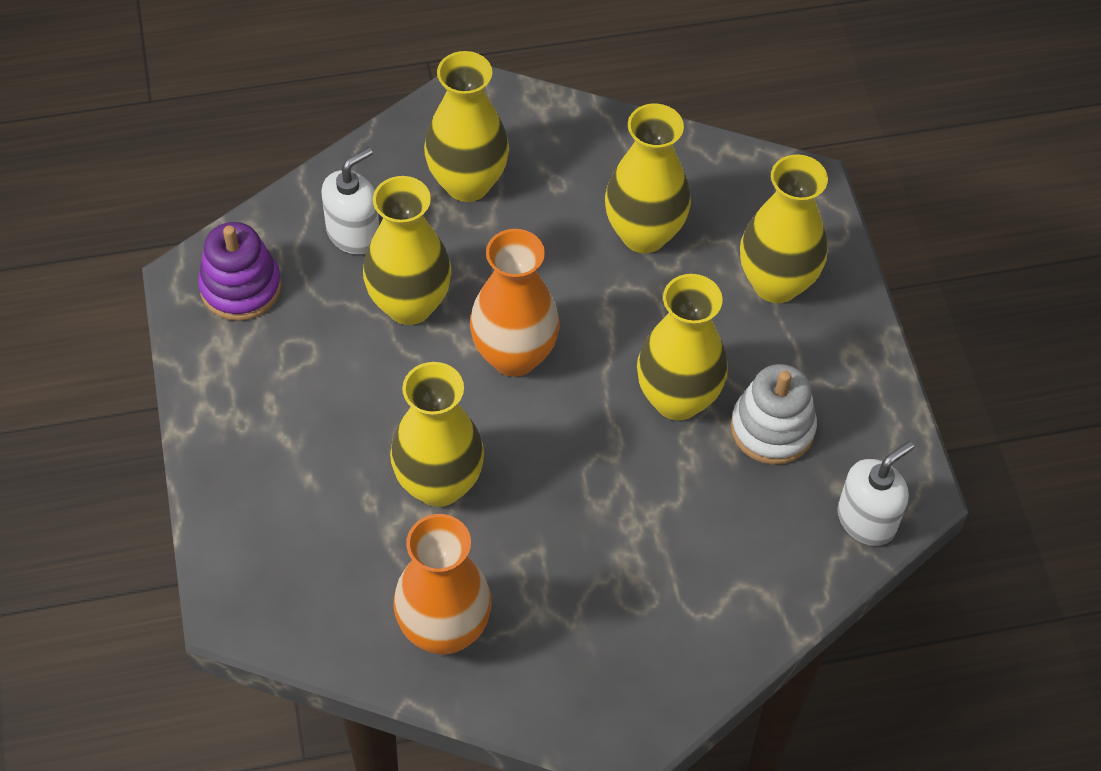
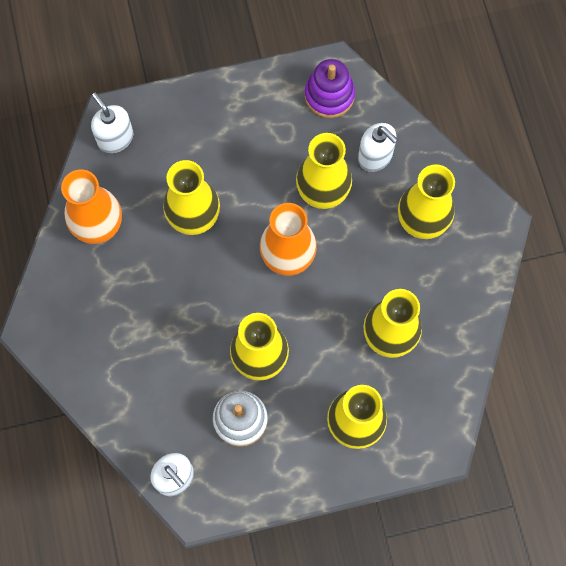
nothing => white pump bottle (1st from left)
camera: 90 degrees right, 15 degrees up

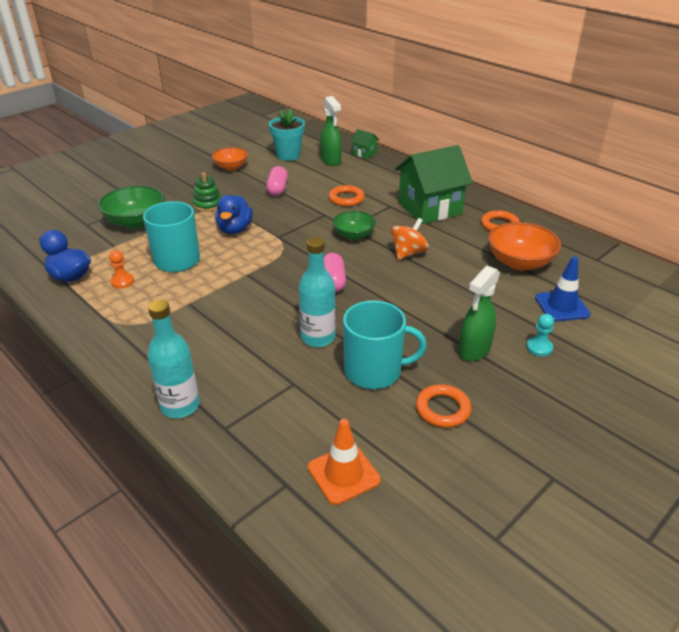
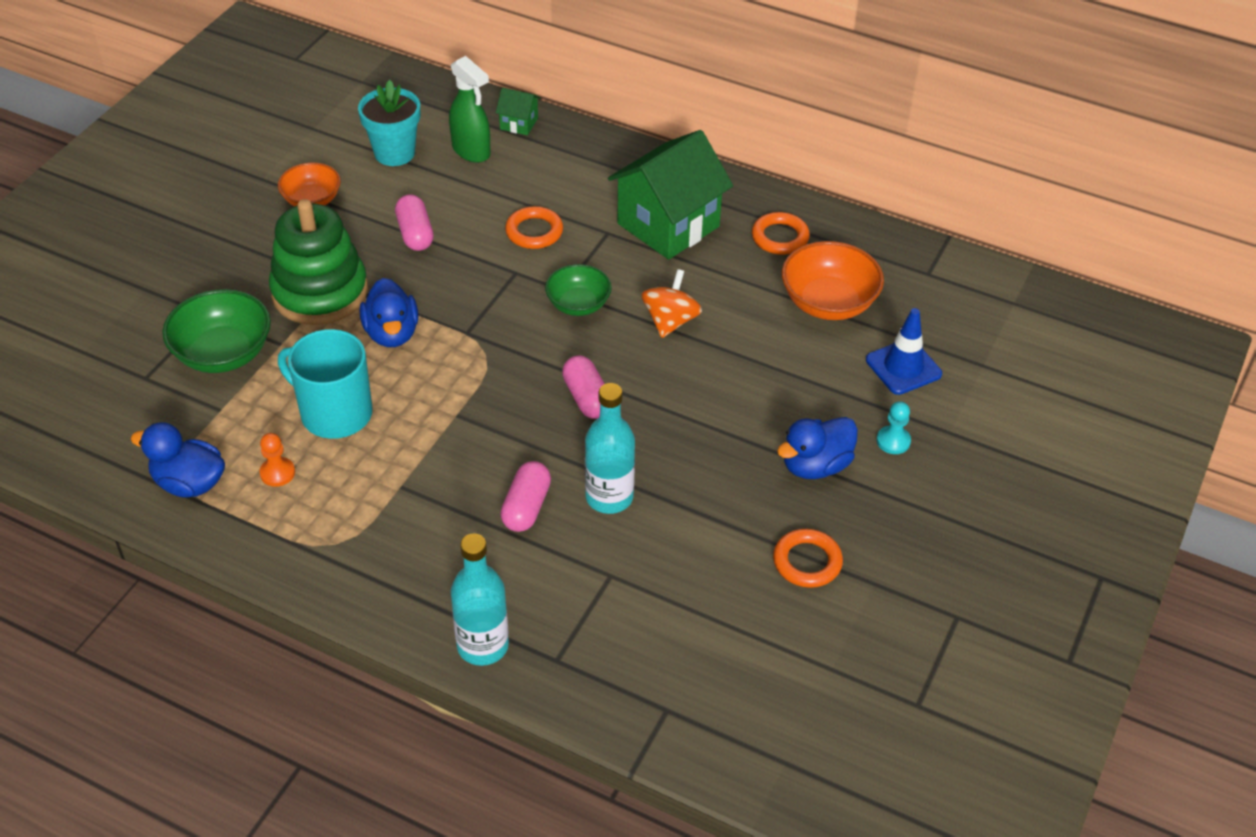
orange-coloured traffic cone => nothing
teal tea mug (2nd from left) => nothing
nothing => pink pill shape (2nd from left)
emerald spray cleaner (2nd from left) => blue duck (3rd from left)
emerald stacking rings, x2.04
camera: 20 degrees left, 10 degrees up

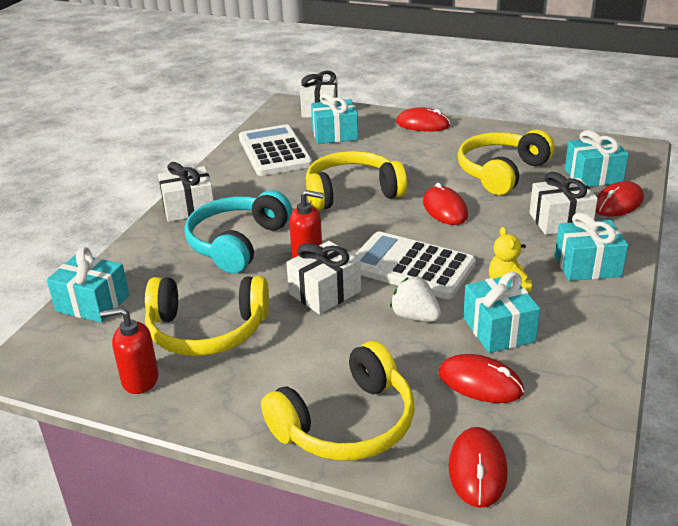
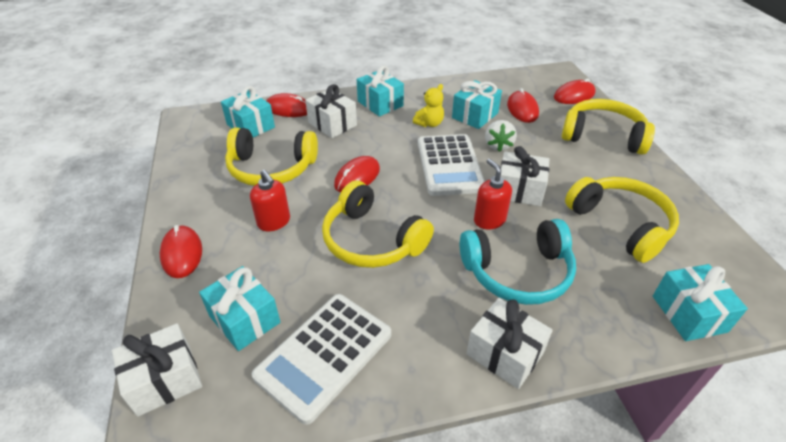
crimson pump bottle (1st from left), move
camera: 125 degrees left, 10 degrees up

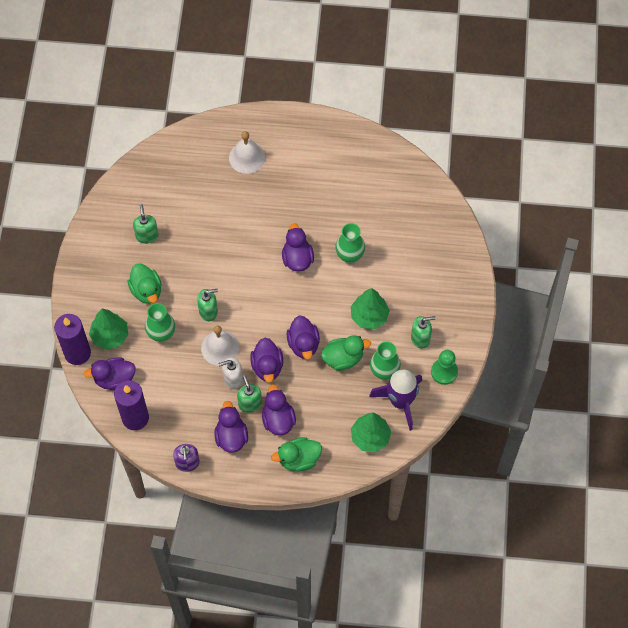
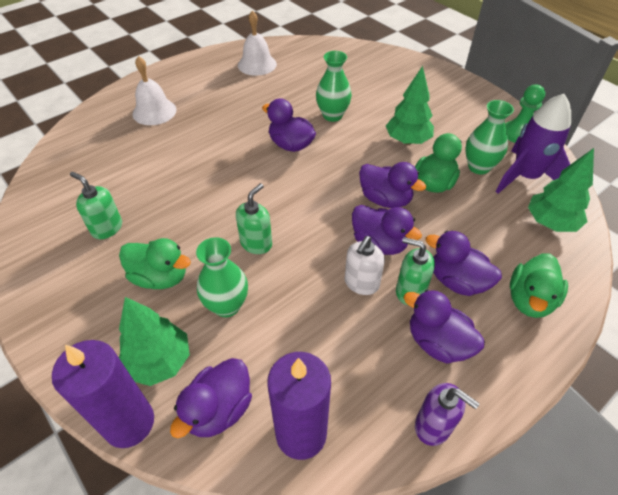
emerald pump bottle (4th from left) => nothing
white hand bell (1st from left in the first image) => white hand bell (2nd from left), move
camera: 45 degrees left, 15 degrees down

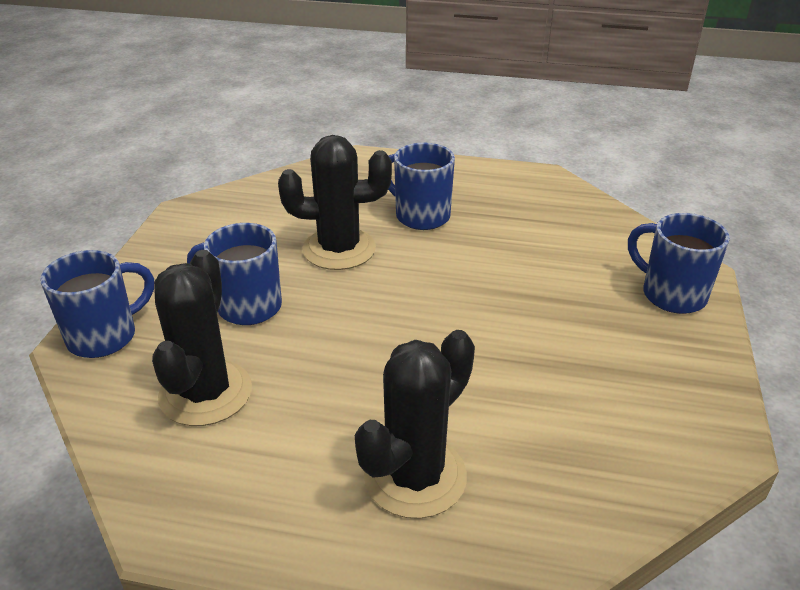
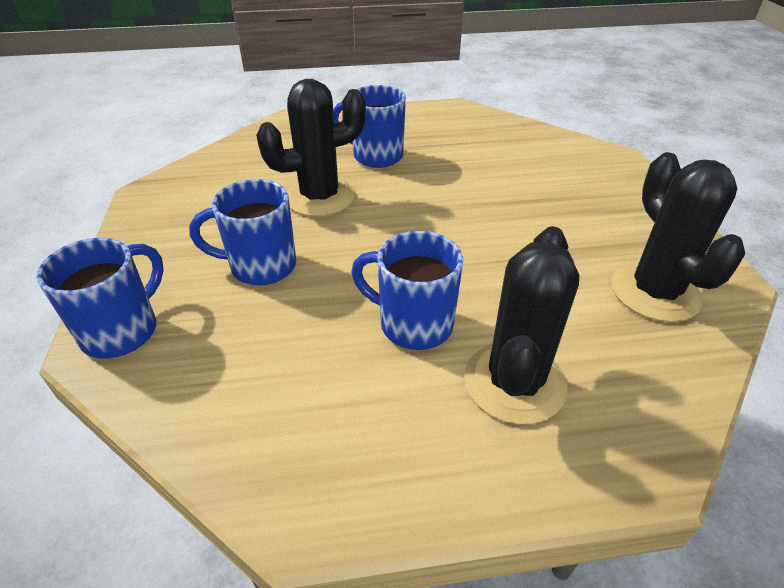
black cactus (1st from left in the first image) => black cactus (3rd from left), move
blue tea mug (4th from left), move
camera: 20 degrees left, 5 degrees up

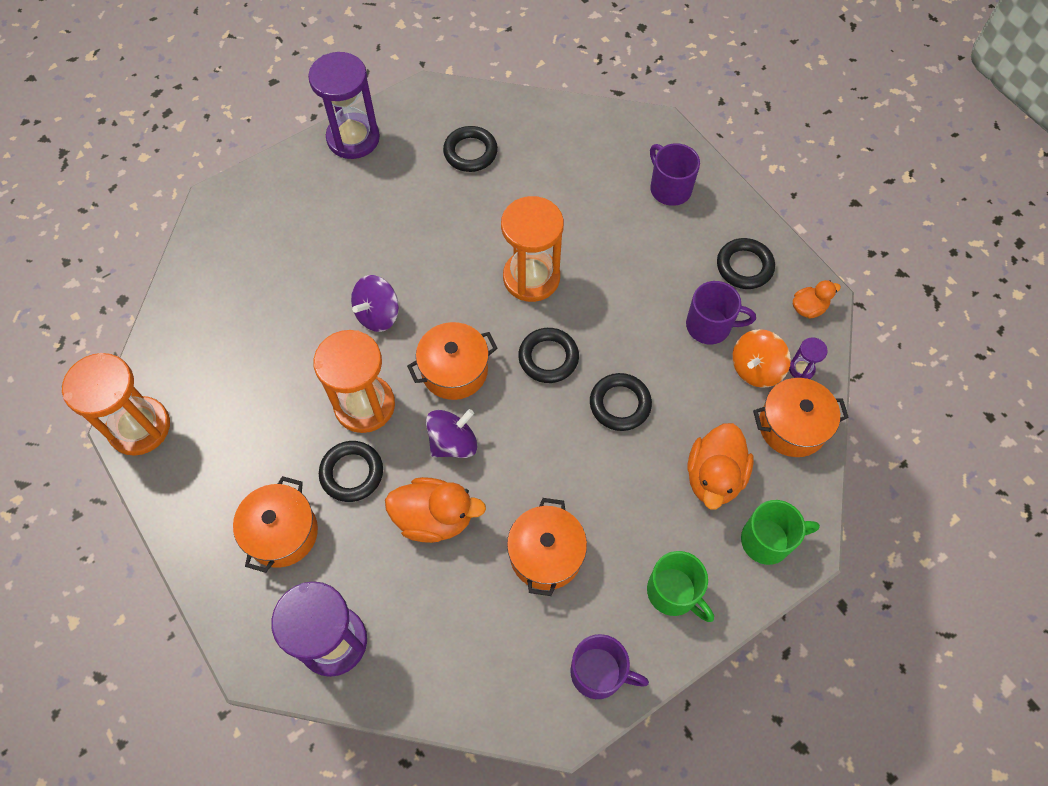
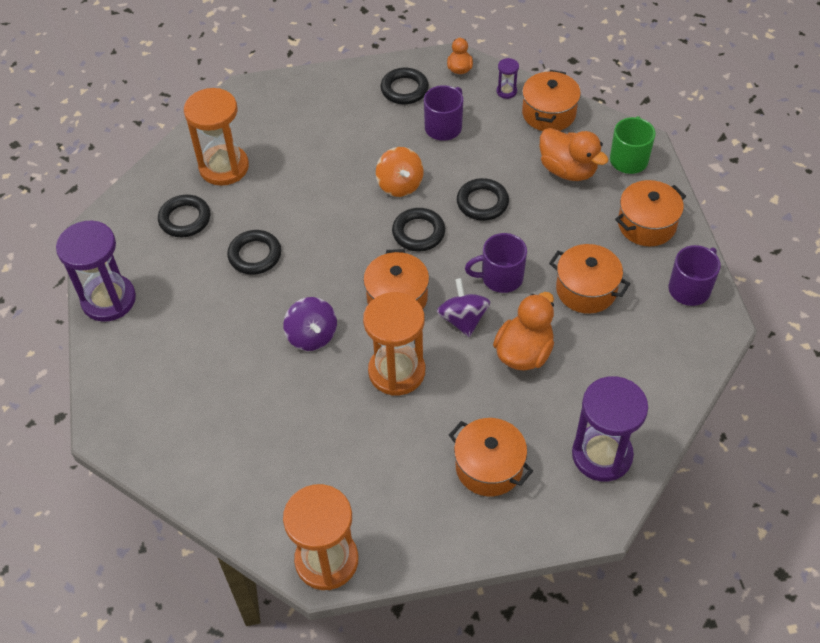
black torus (1st from left in the first image) => black torus (2nd from left), move
orange-coloured sandglass (3rd from left in the first image) => orange-coloured sandglass (1st from left), move
violet tea mug (2nd from left), move
orange-coloured toy top, move
emerald tea mug (1st from left) => orange-coloured pot (5th from left)
camera: 65 degrees left, 10 degrees down

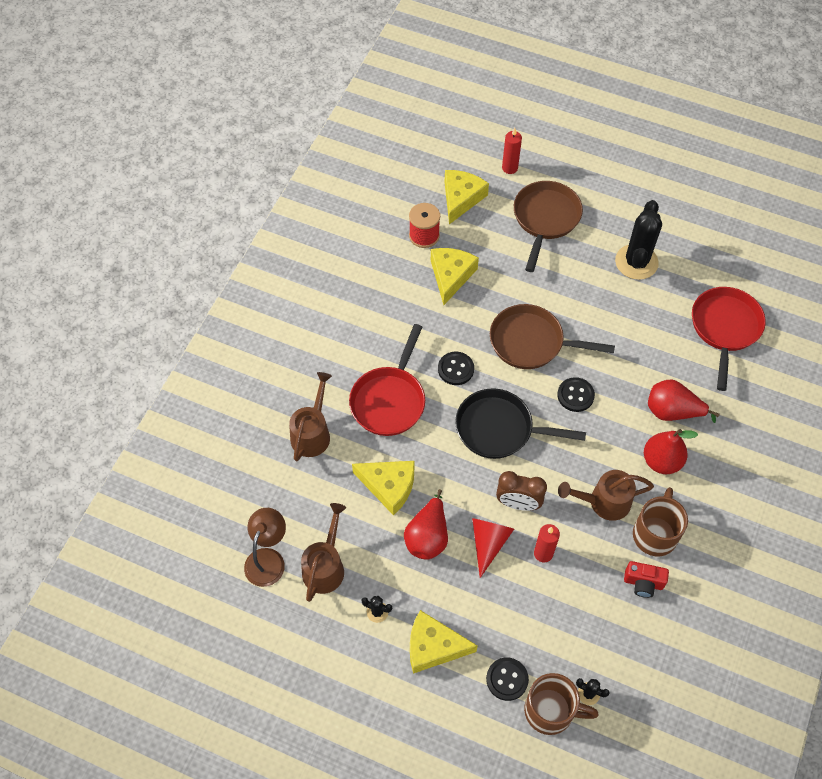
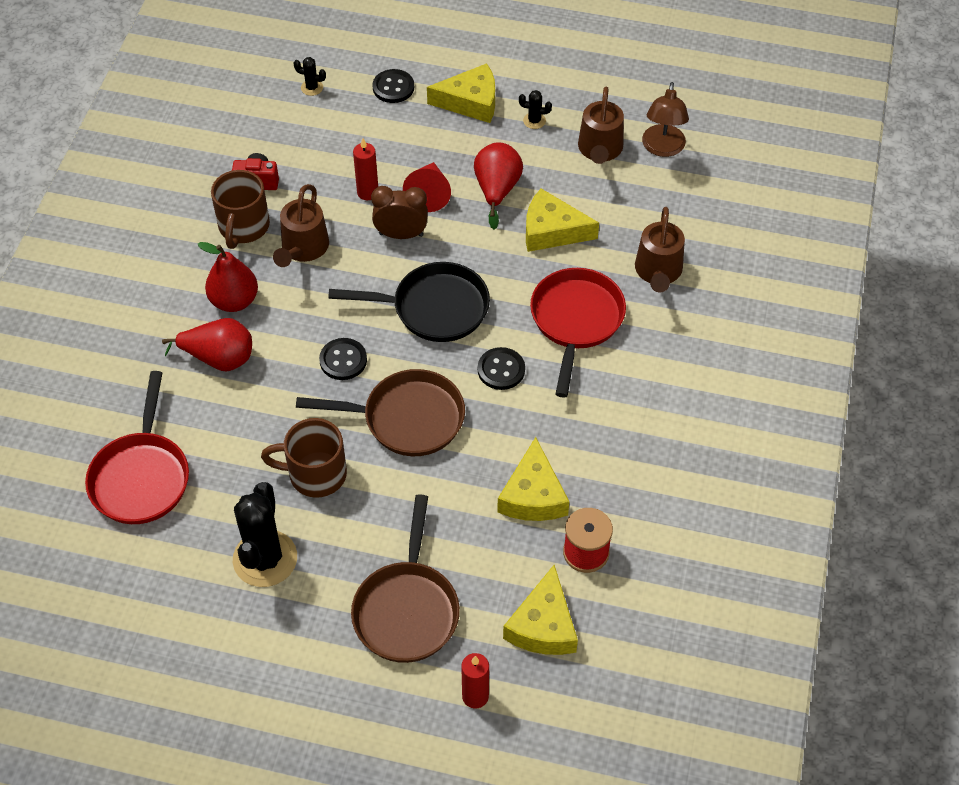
dark brown tea mug (1st from left in the first image) => dark brown tea mug (2nd from left), move
dark brown watering can (3rd from left in the first image) => dark brown watering can (1st from left), 120 degrees clockwise
camera: 170 degrees right, 5 degrees down

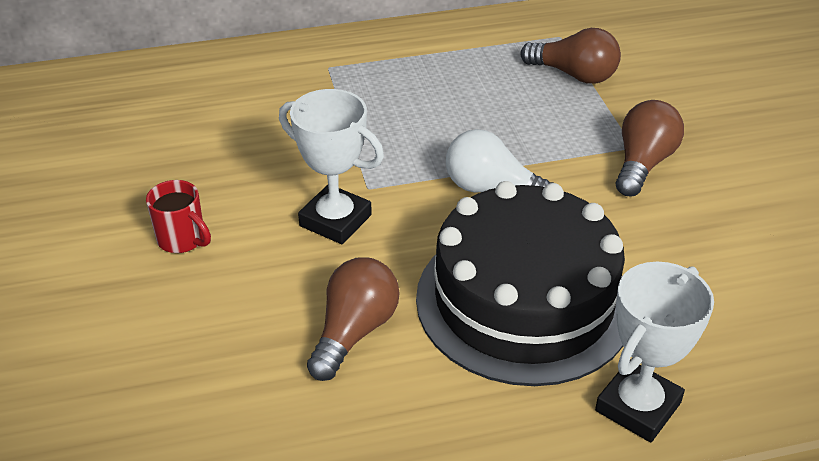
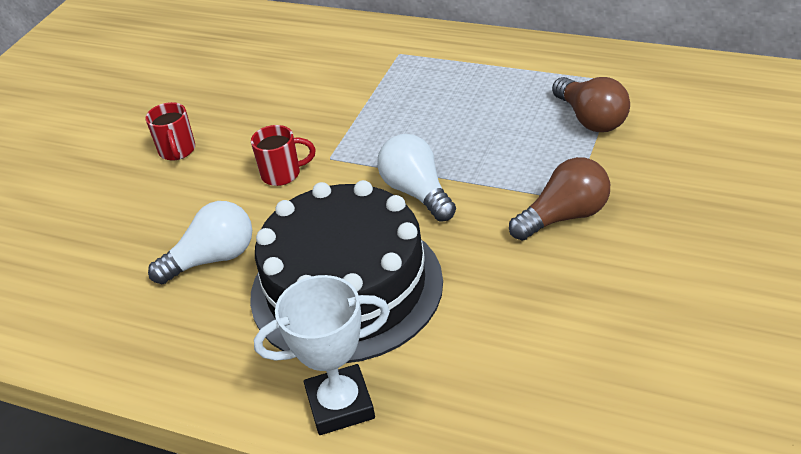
white trophy (1st from left) => crimson tea mug (2nd from left)
dark brown lightbulb (1st from left) => white lightbulb (1st from left)
camera: 40 degrees right, 0 degrees up

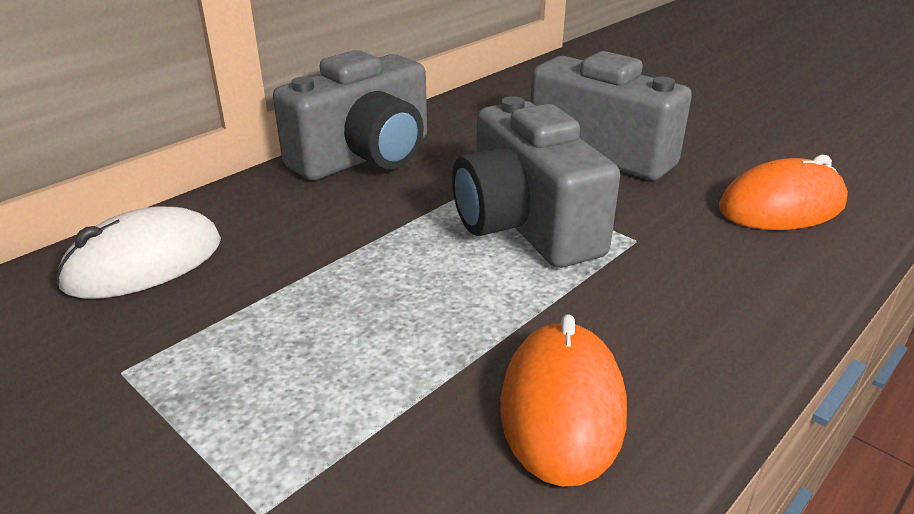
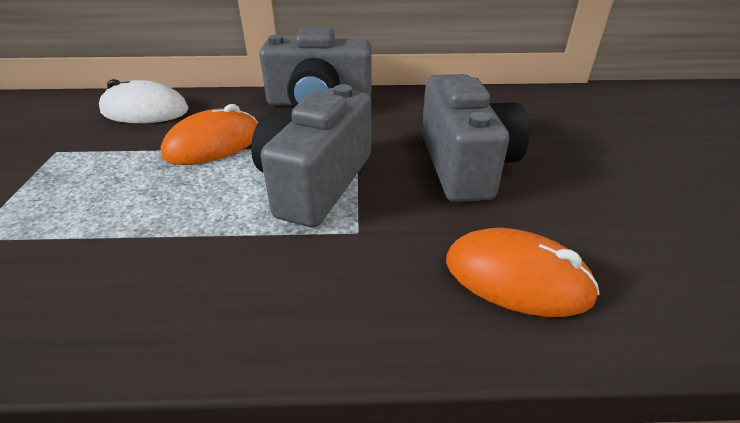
orange-coloured computer mouse (1st from left), move
camera: 45 degrees right, 5 degrees up

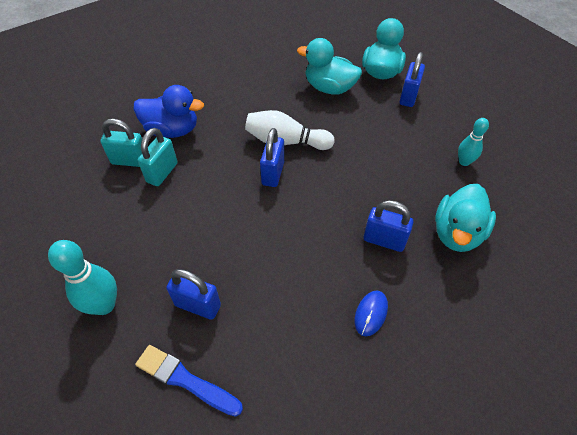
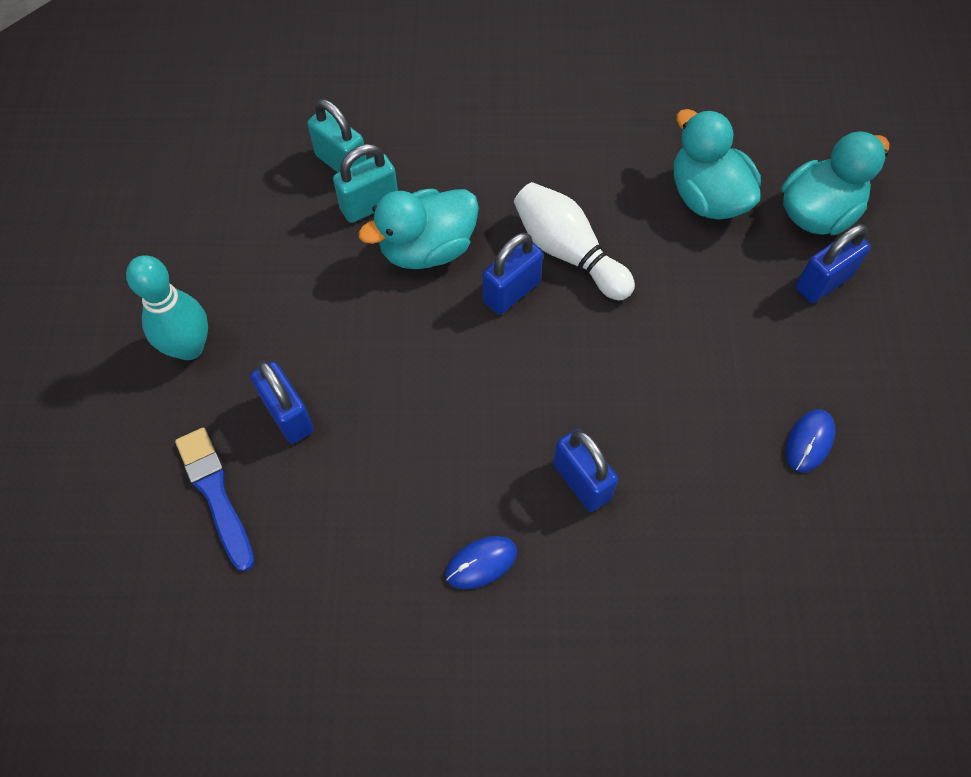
blue duck => nothing
teal duck (3rd from left in the first image) => teal duck (1st from left), move
teal bowling pin (2nd from left) => blue computer mouse (2nd from left)
camera: 35 degrees right, 10 degrees up

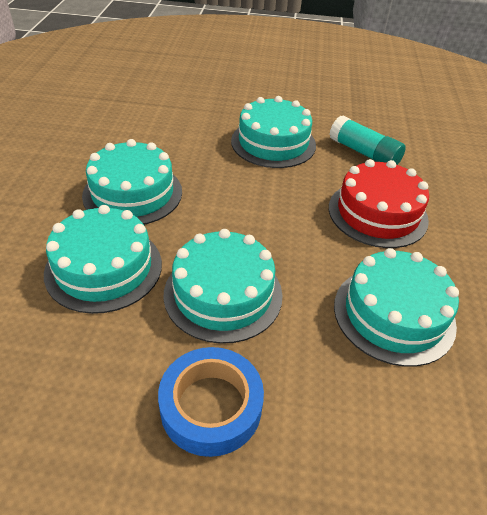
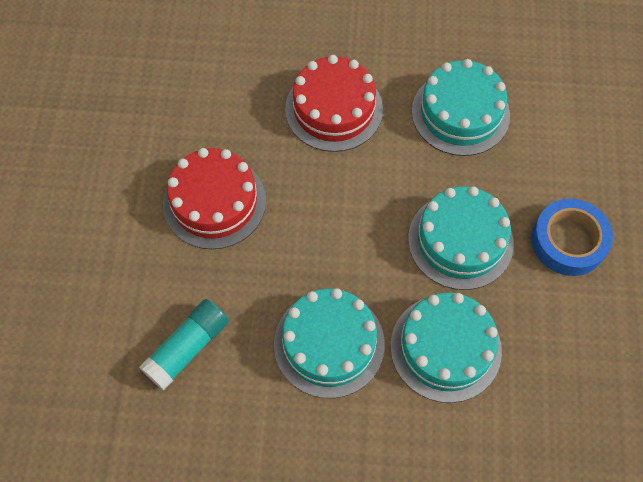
teal glue stick, move
teal layer cake (4th from left) => crimson layer cake (1st from left)
camera: 90 degrees left, 20 degrees up

